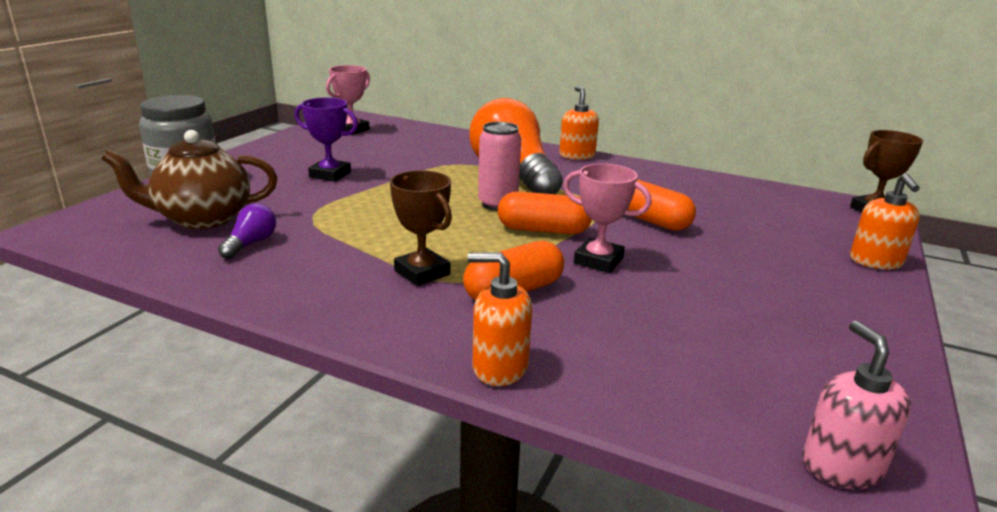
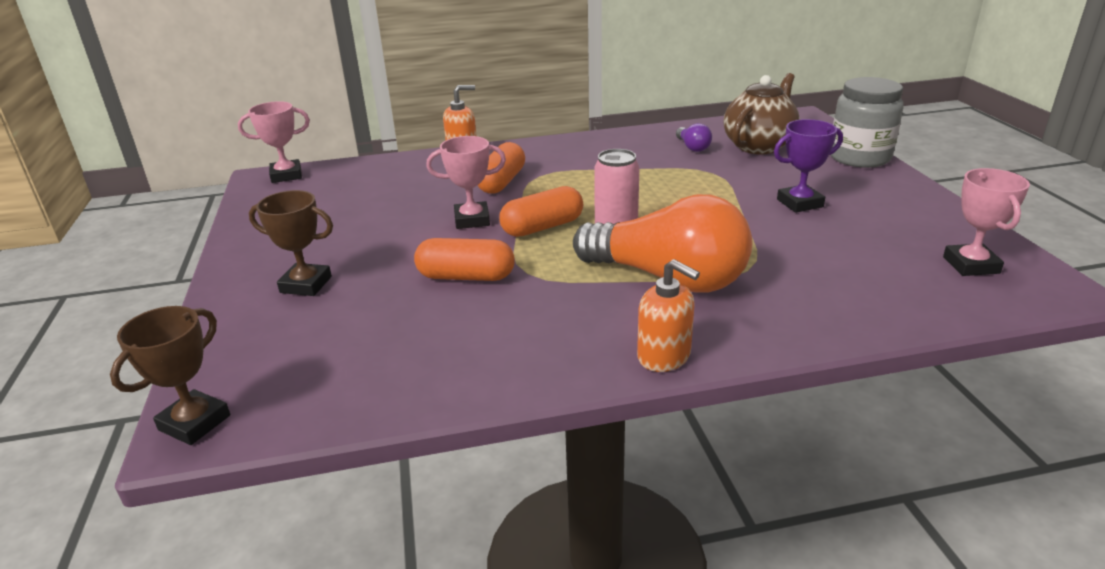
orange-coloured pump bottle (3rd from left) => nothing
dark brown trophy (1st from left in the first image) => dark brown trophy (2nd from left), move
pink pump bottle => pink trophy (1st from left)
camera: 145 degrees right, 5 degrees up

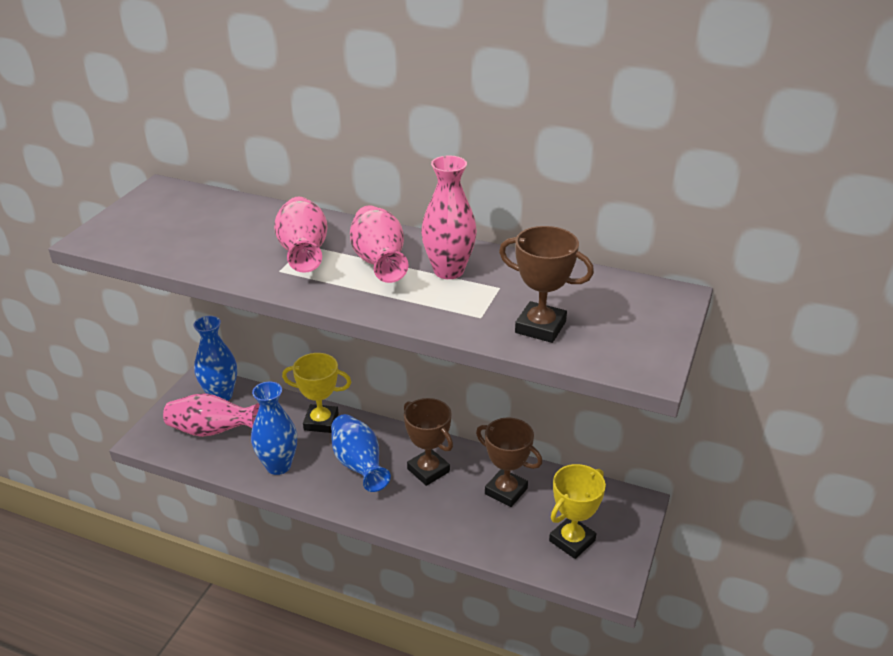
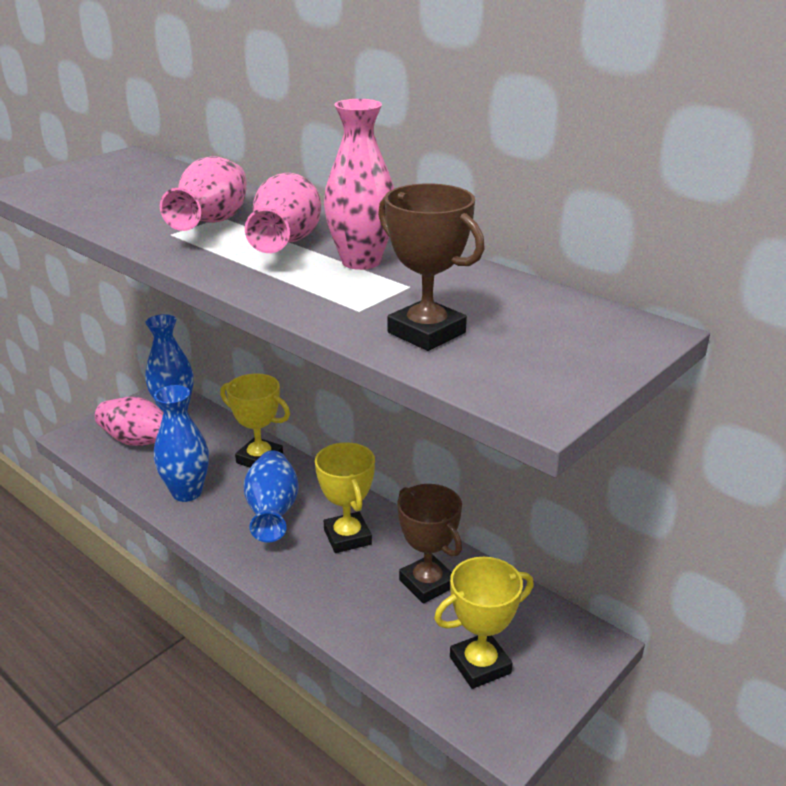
dark brown trophy (1st from left) => yellow trophy (2nd from left)
camera: 20 degrees right, 5 degrees down

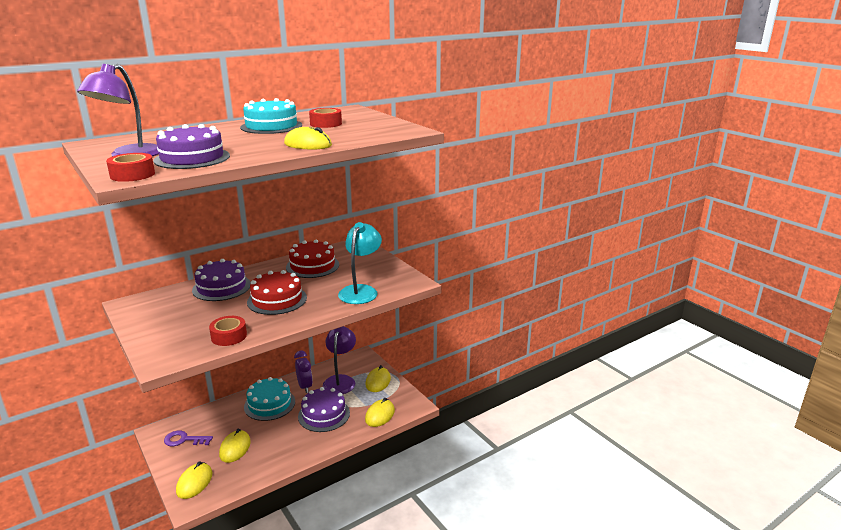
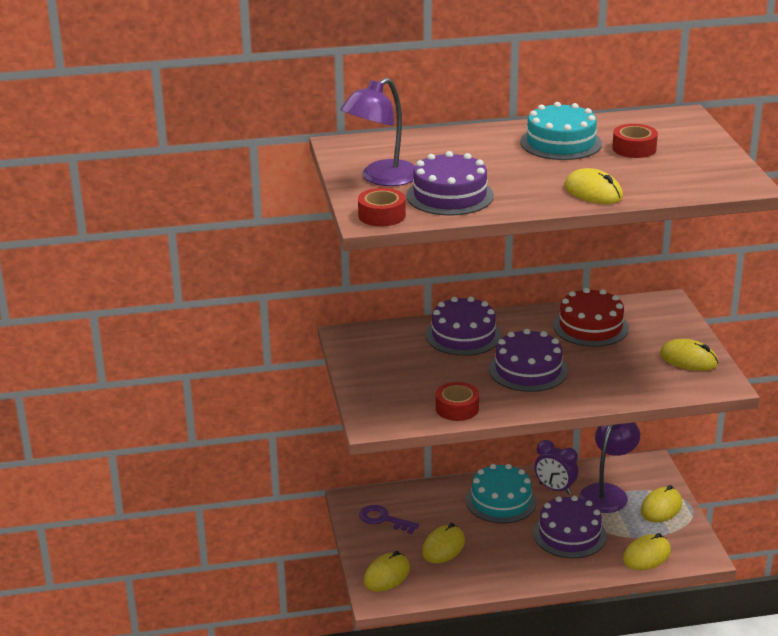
teal lamp => nothing
nothing => yellow computer mouse (6th from left)
crimson layer cake (1st from left) => violet layer cake (3rd from left)
violet clock, 120 degrees clockwise
camera: 25 degrees right, 5 degrees up

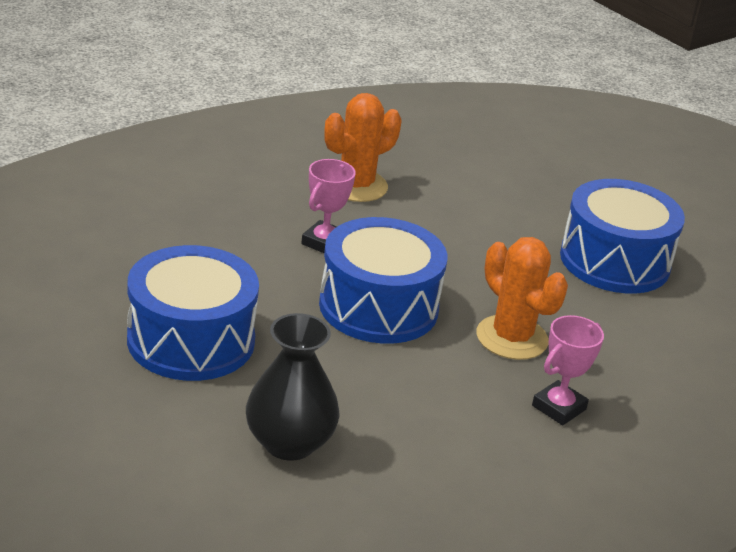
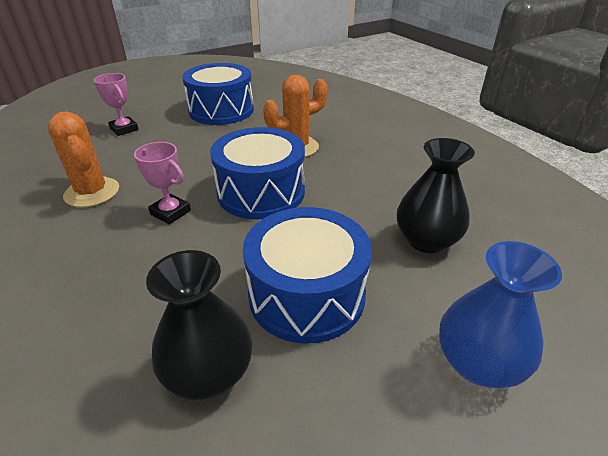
nothing => black tall vase (1st from left)
nothing => blue tall vase
pink trophy (2nd from left in the first image) => pink trophy (1st from left), move
camera: 80 degrees left, 5 degrees up

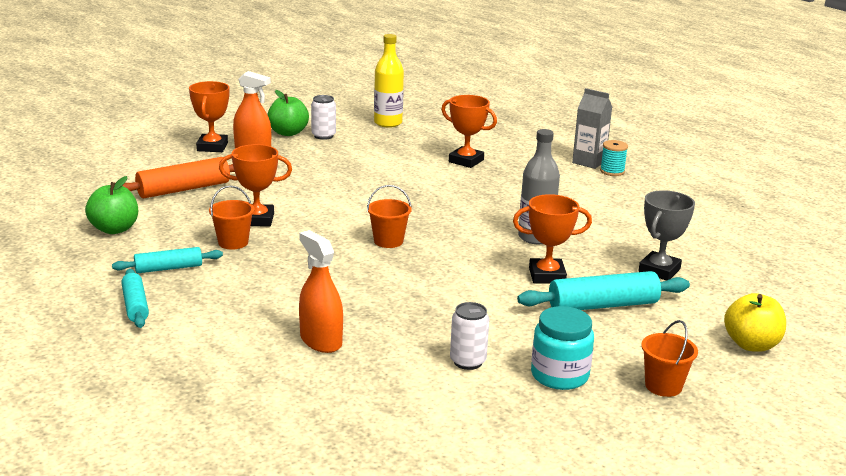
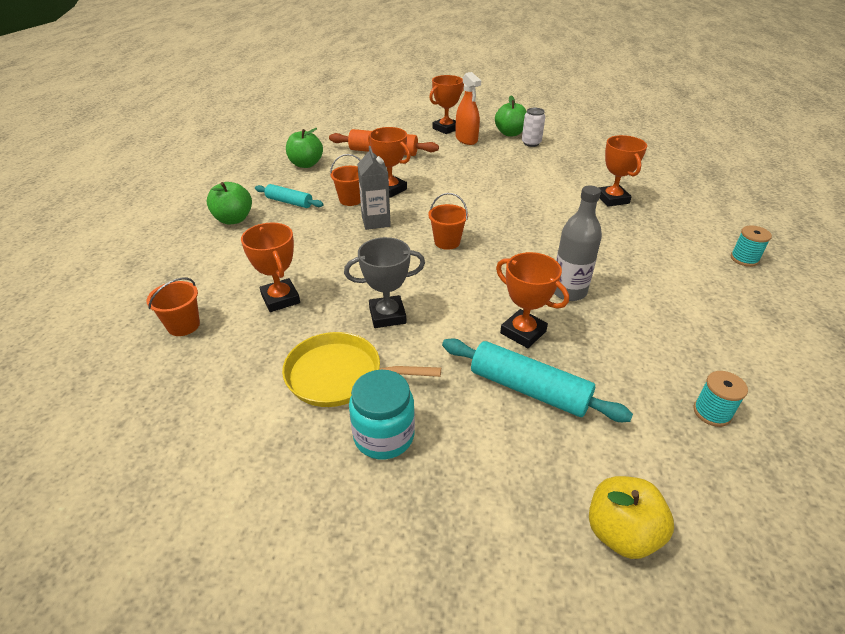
yellow bottle => nothing
nothing => teal spool (1st from left)
ash-grey milk carton, move
ash-grey trophy, move
orange-coloured bucket (3rd from left in the first image) => orange-coloured bucket (1st from left), move
teal rolling pin (1st from left) => emerald apple (1st from left)
orange-coloured spray cleaner (2nd from left) => orange-coloured trophy (1st from left)
white can (2nd from left) => yellow skillet
camera: 45 degrees right, 15 degrees up

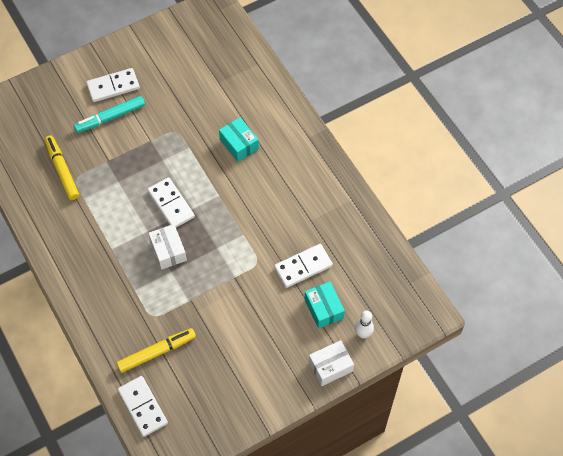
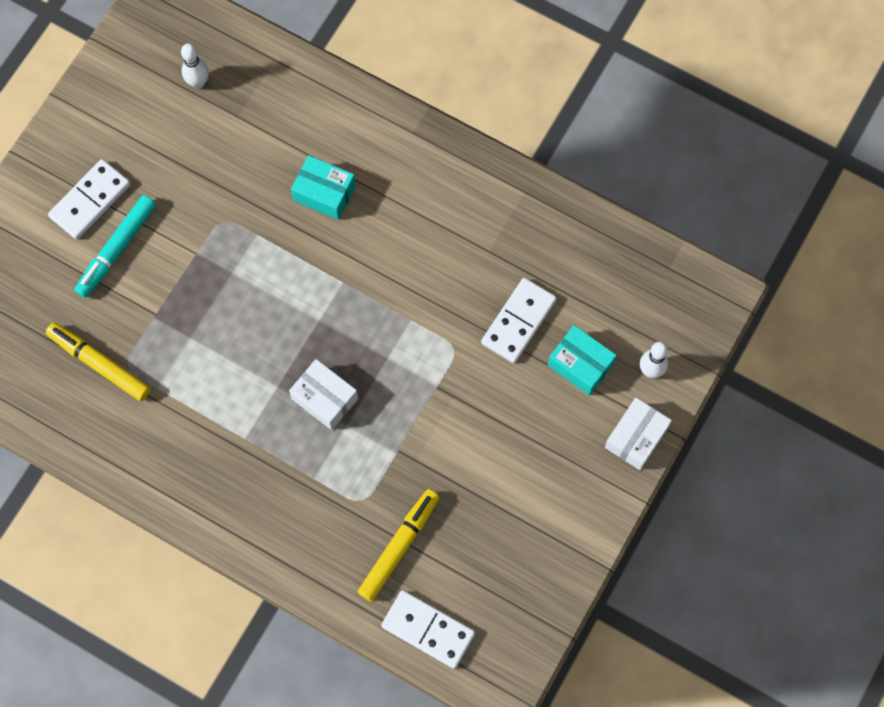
white domino piece (3rd from left) => nothing
nothing => white bowling pin (1st from left)
camera: 30 degrees left, 10 degrees up

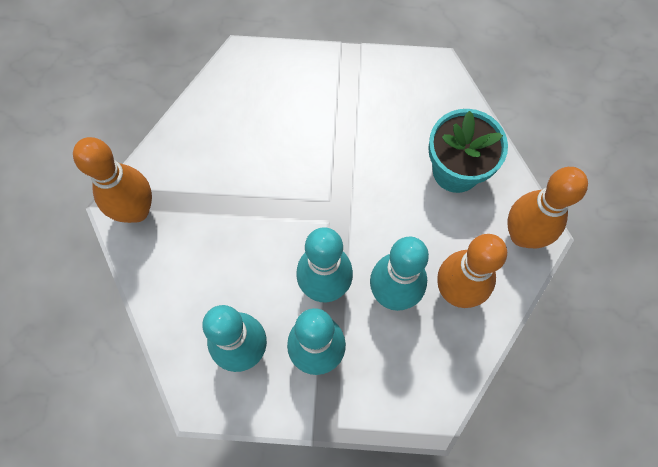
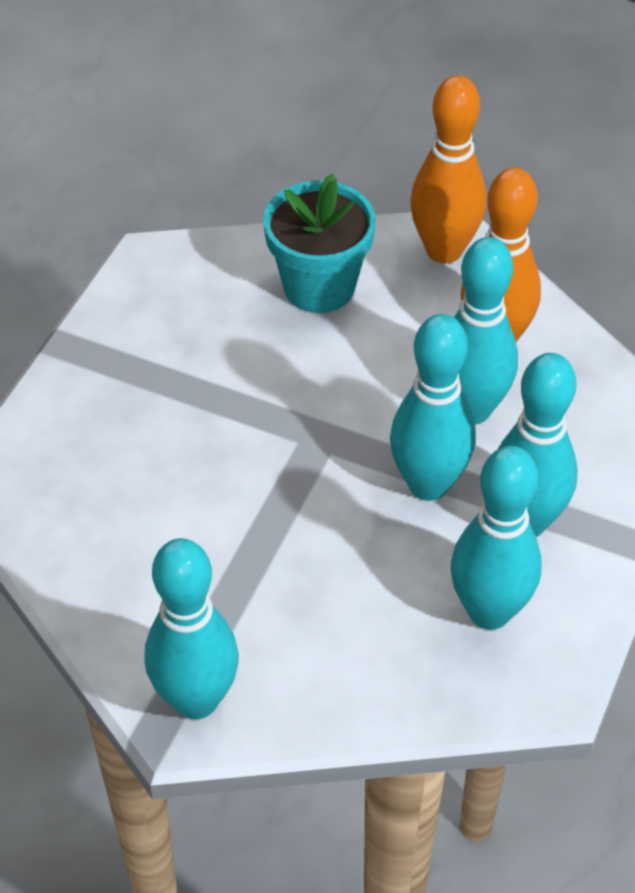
orange-coloured bowling pin (1st from left) => teal bowling pin (1st from left)
camera: 70 degrees left, 20 degrees down

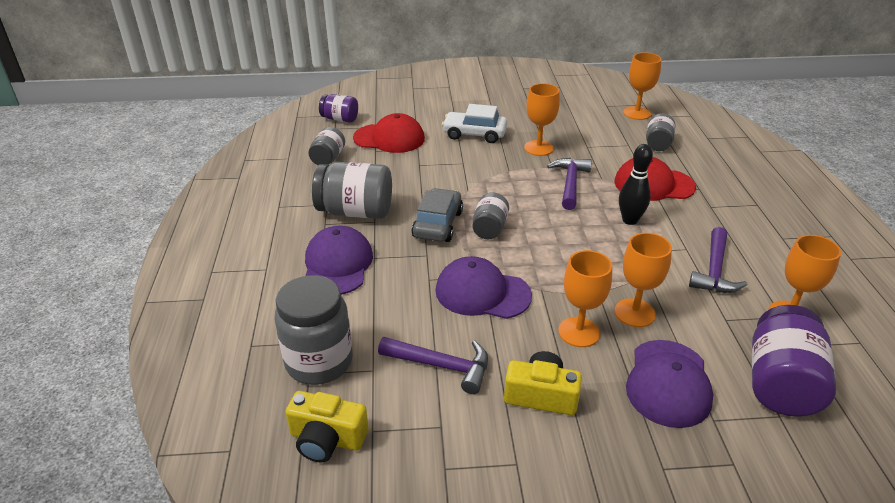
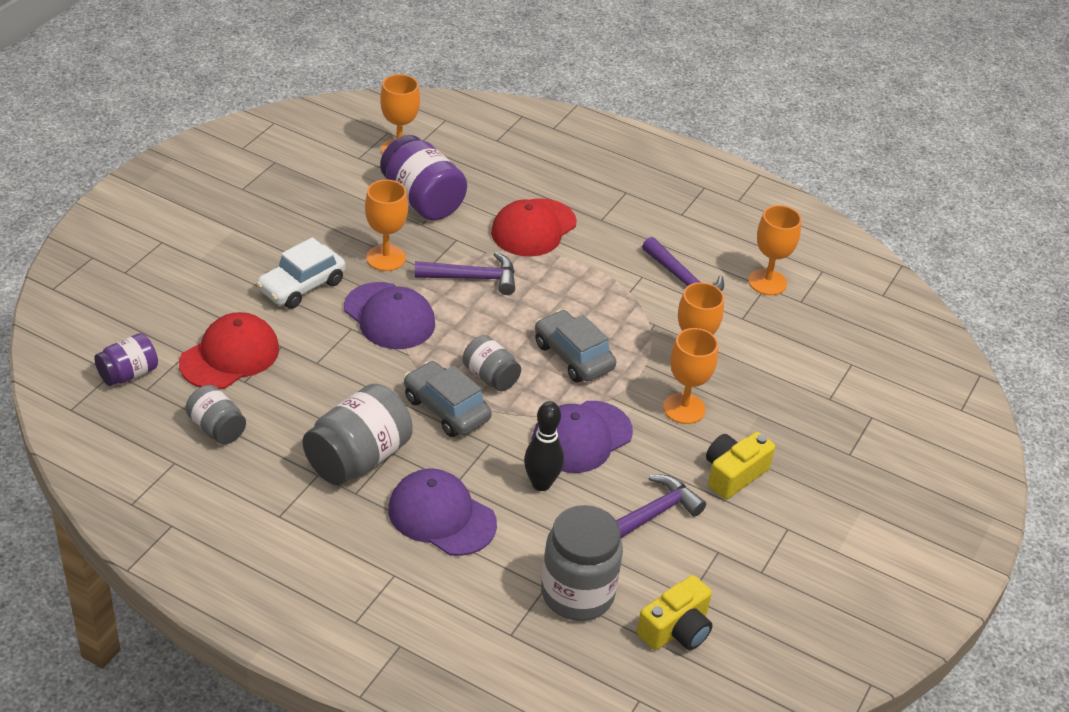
ash-grey jar (5th from left) => nothing
nothing => ash-grey automobile (2nd from left)
black bowling pin, move
violet baseball cap (3rd from left in the first image) => violet baseball cap (1st from left), move
violet jar (2nd from left), move
violet hammer (2nd from left in the first image) => violet hammer (1st from left), 135 degrees clockwise
camera: 60 degrees left, 5 degrees up

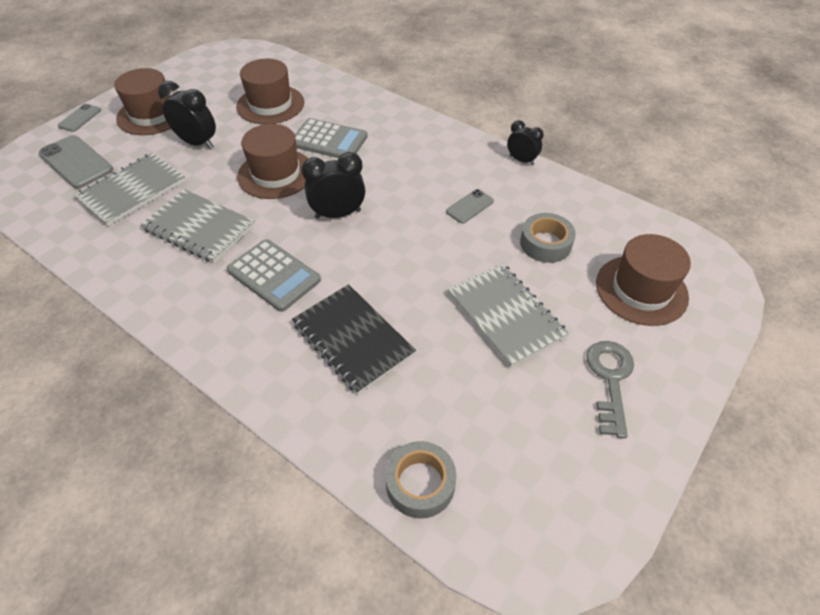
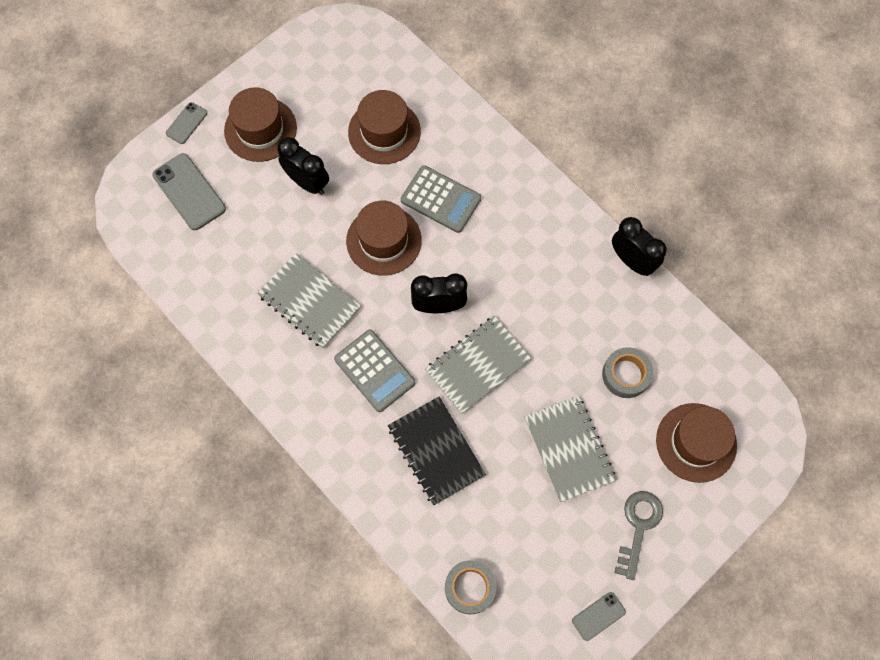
ash-grey notepad (1st from left in the first image) => ash-grey notepad (2nd from left), move
ash-grey phone (3rd from left), move
black clock (3rd from left), x1.55
camera: 10 degrees right, 20 degrees up

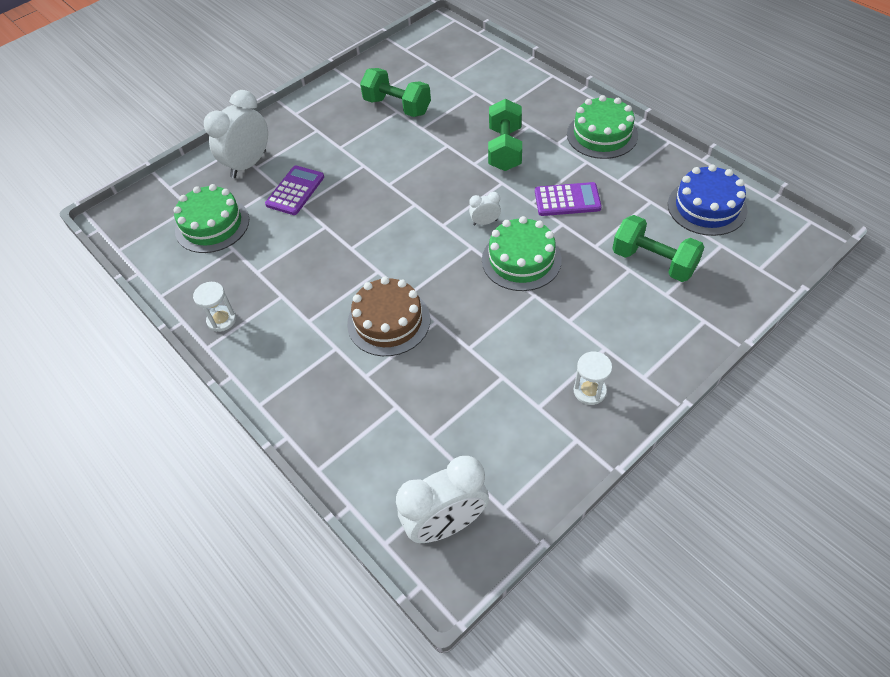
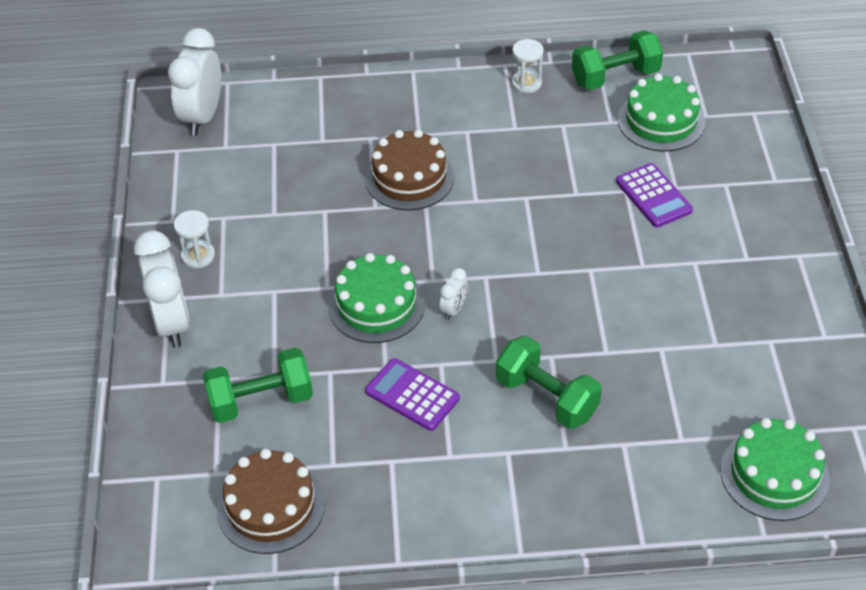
white clock (1st from left), move
emerald hand weight (1st from left in the first image) => emerald hand weight (3rd from left), move
emerald layer cake (3rd from left), move
blue layer cake => dark brown layer cake (1st from left)
violet calculator (2nd from left in the first image) => violet calculator (1st from left), 90 degrees clockwise
camera: 125 degrees right, 5 degrees down

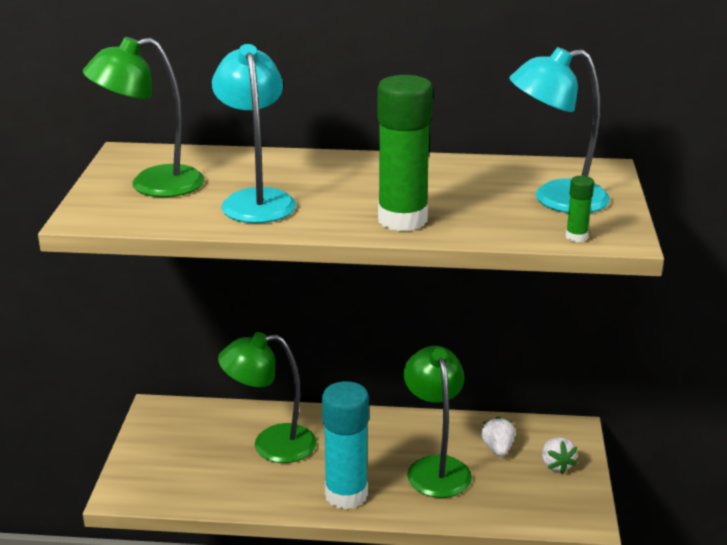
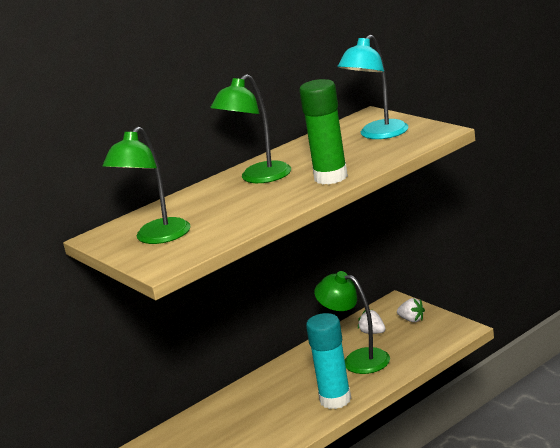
teal lamp (1st from left) => nothing
emerald glue stick (2nd from left) => nothing
emerald lamp (2nd from left), move
camera: 40 degrees left, 5 degrees down

